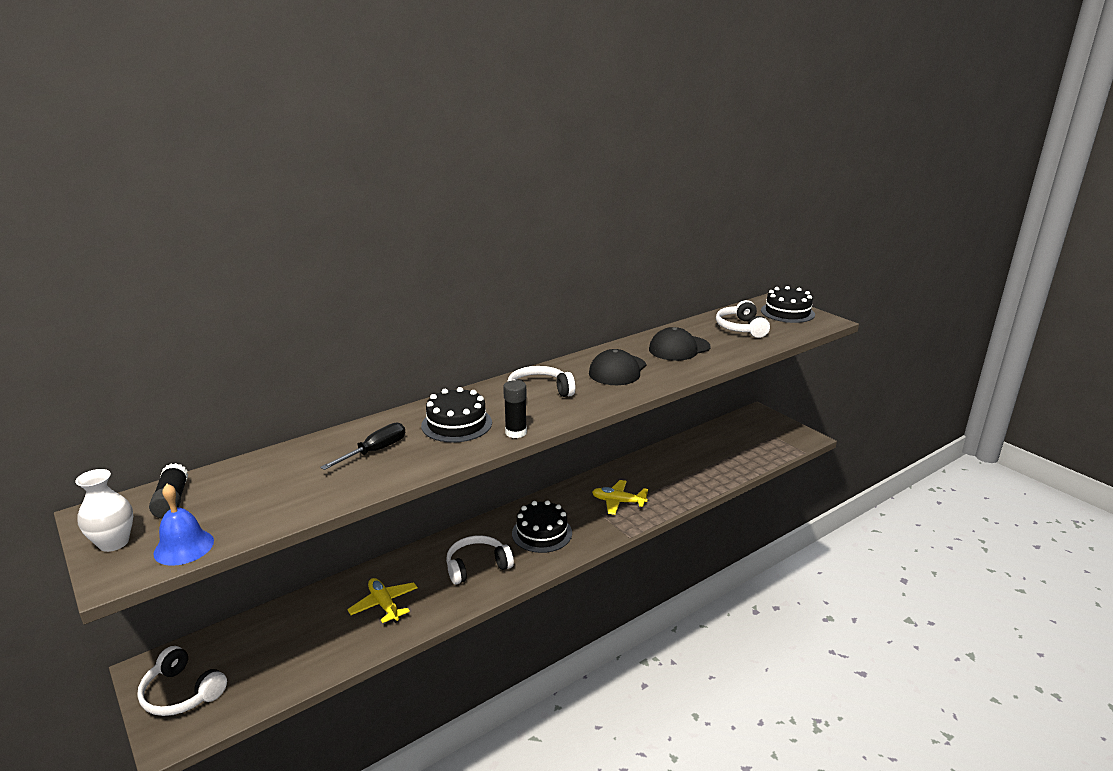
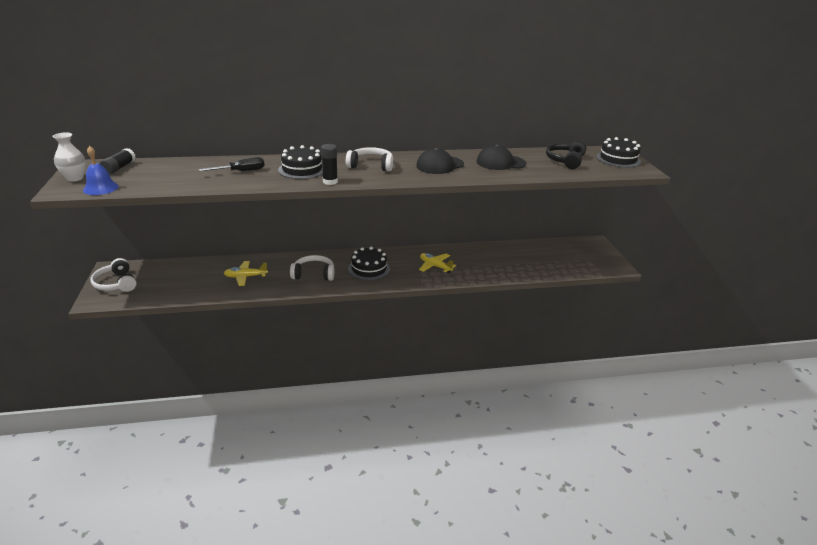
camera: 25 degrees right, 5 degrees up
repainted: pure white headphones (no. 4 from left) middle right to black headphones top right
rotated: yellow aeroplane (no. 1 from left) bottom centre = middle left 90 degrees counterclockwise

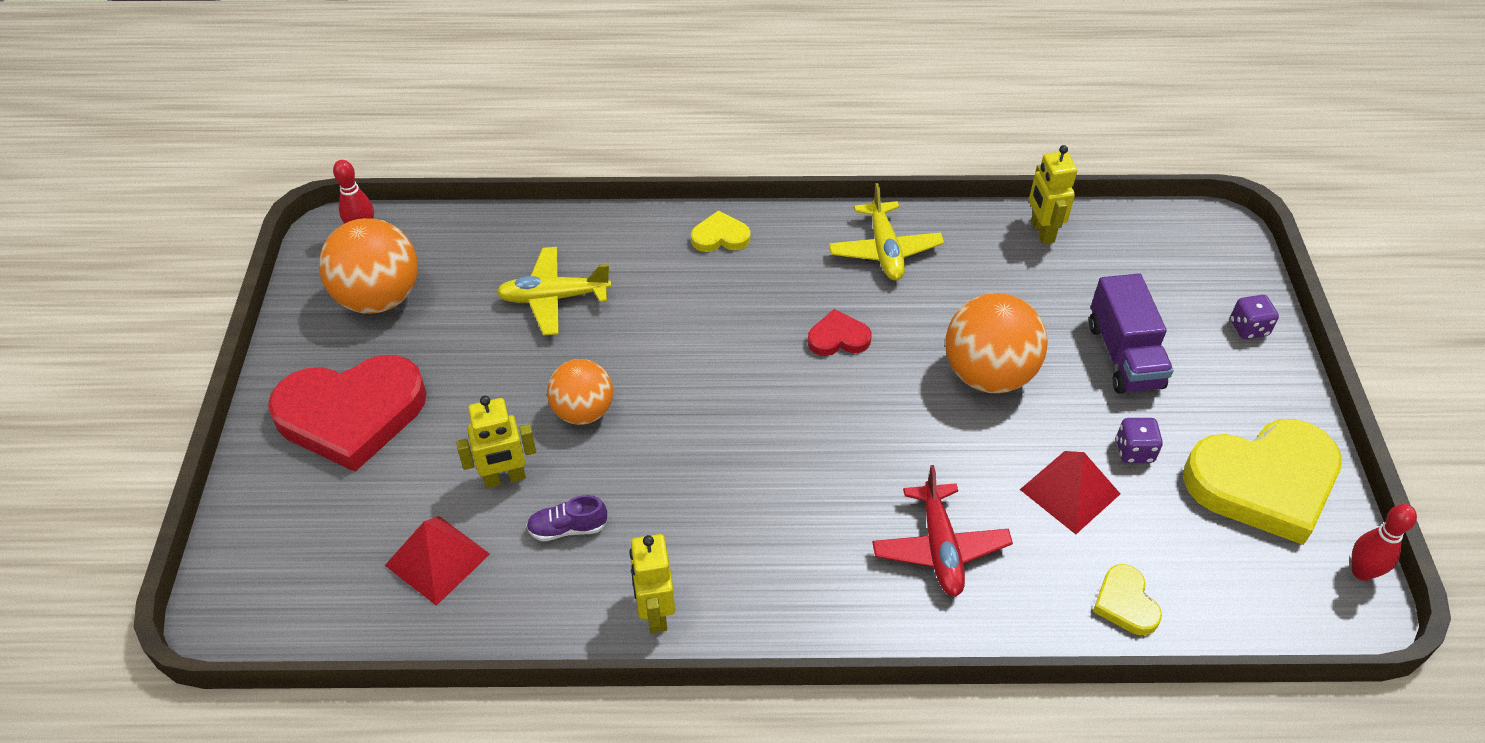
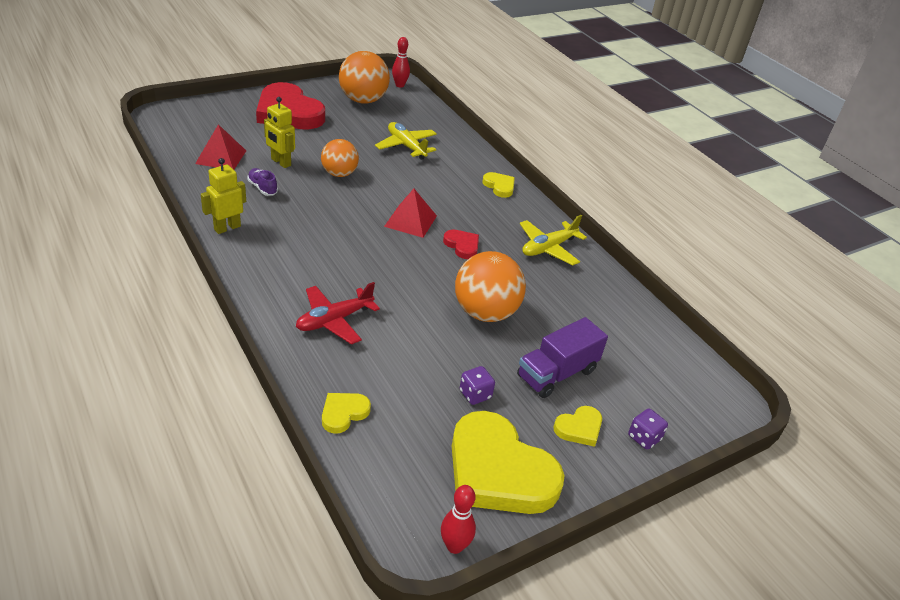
camera: 55 degrees right, 10 degrees down
gone: yellow robot figure (no. 3 from left) top right
new: yellow love heart (no. 4 from left) bottom centre
shifted: red pyramid (no. 2 from left) middle right to centre

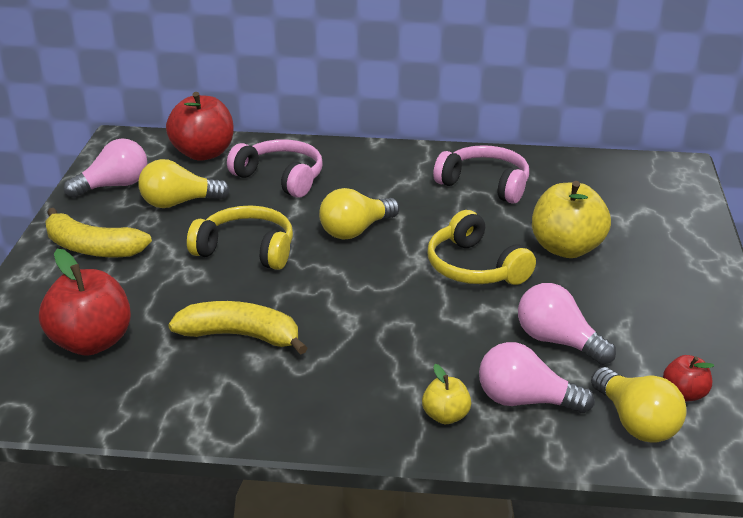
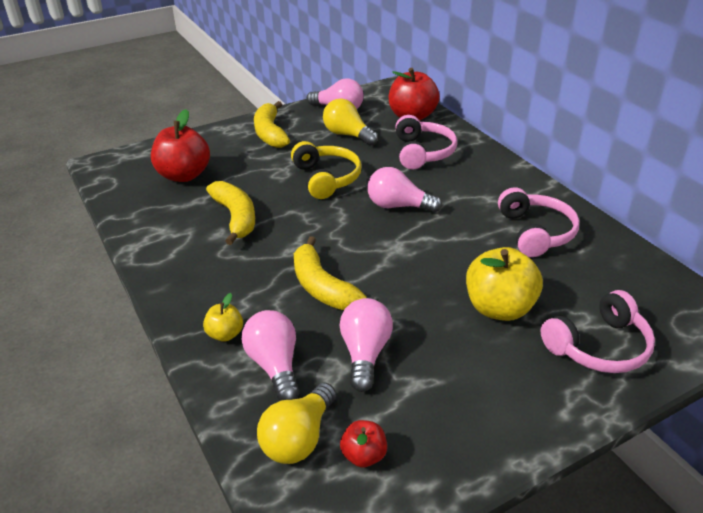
camera: 55 degrees right, 5 degrees up
gone: yellow headphones (no. 2 from left) centre
new: yellow toy banana (no. 3 from left) centre; rose-pink headphones (no. 3 from left) middle right
repainted: yellow light bulb (no. 2 from left) centre to rose-pink light bulb (no. 4 from left) centre

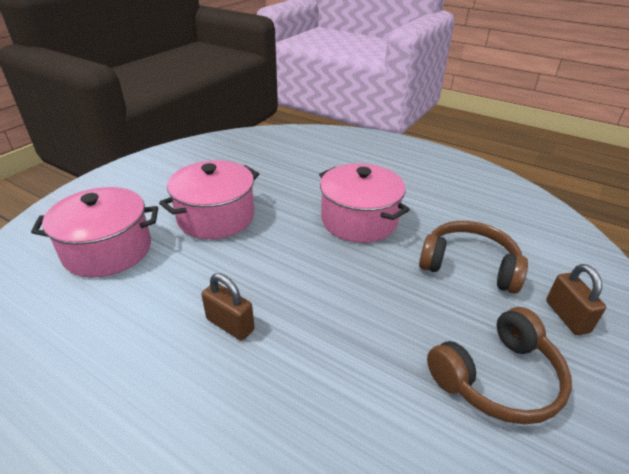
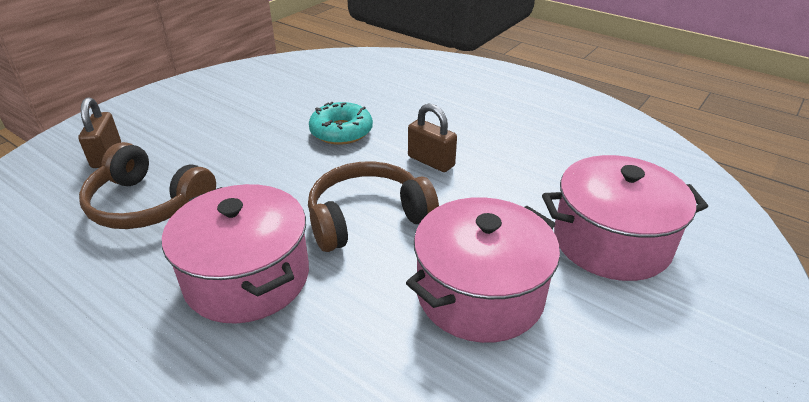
camera: 175 degrees left, 0 degrees up
new: turquoise glazed donut top centre
shifted: russet headphones (no. 2 from left) bottom right to centre

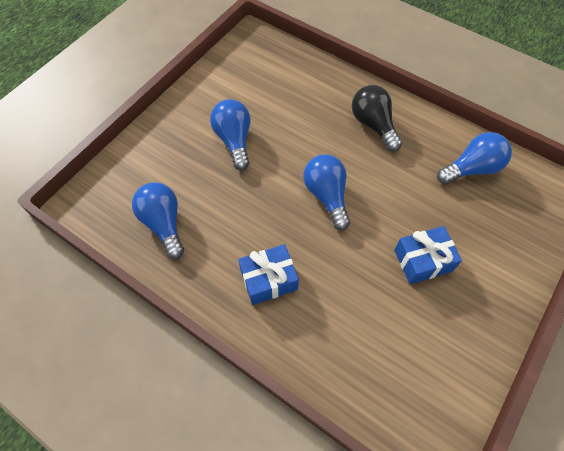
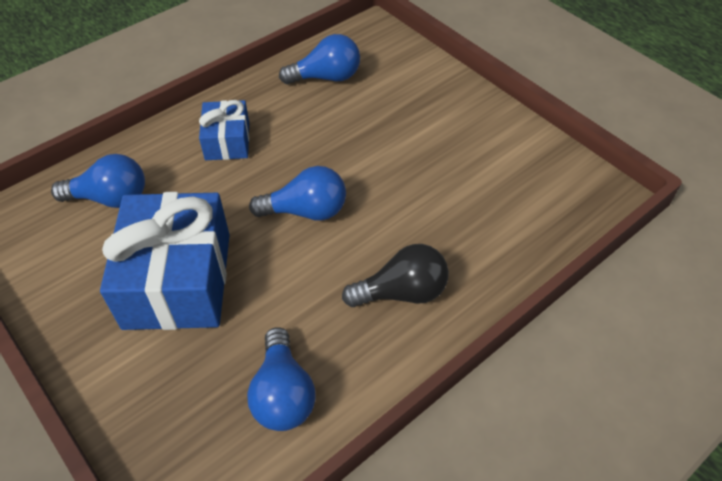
camera: 105 degrees right, 10 degrees down
shifted: royal blue light bulb (no. 2 from left in the first image) top centre to royal blue light bulb (no. 1 from left) middle left
scaled: royal blue gift (no. 2 from left in the first image) middle right = middle left x1.89

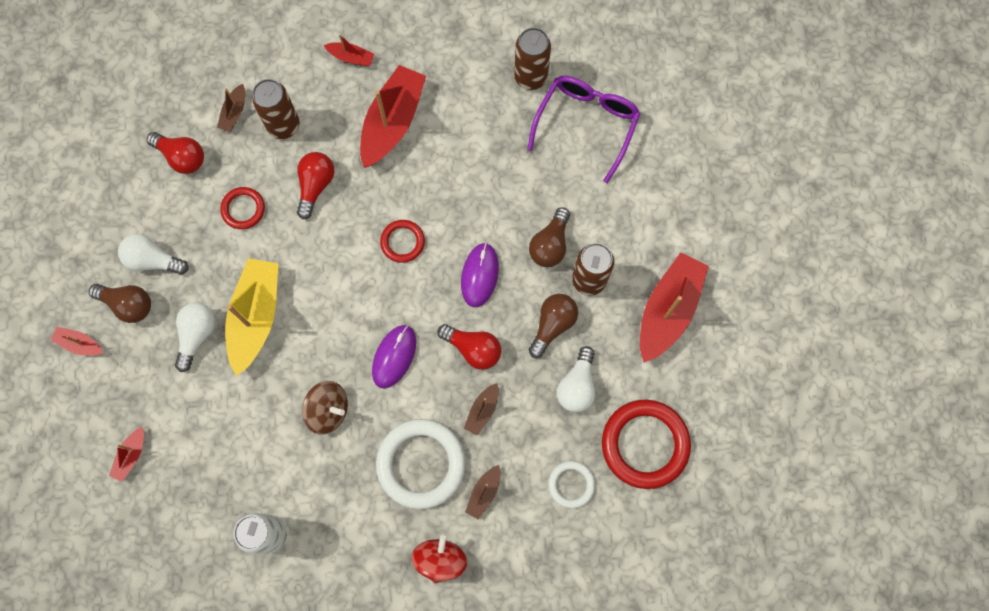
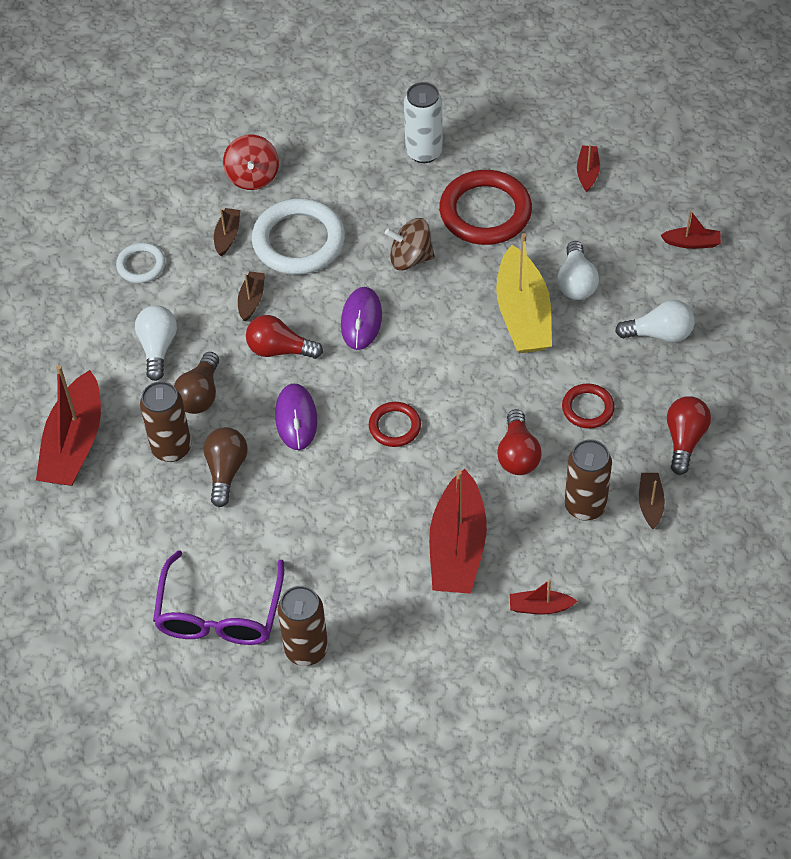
camera: 165 degrees right, 20 degrees down
gone: russet light bulb (no. 1 from left) middle left
shifted: red hoop (no. 3 from left in the first image) bottom centre to red hoop (no. 2 from left) top centre
rotated: red light bulb (no. 1 from left in the first image) top left = middle right 90 degrees clockwise

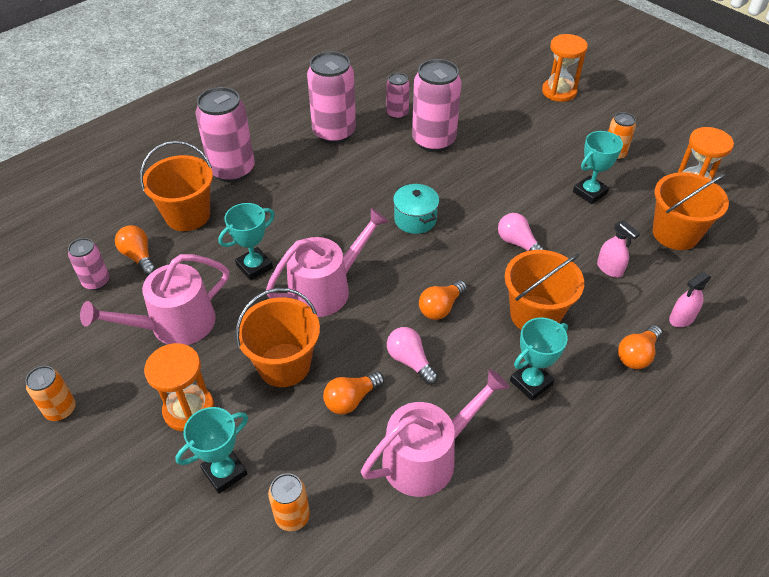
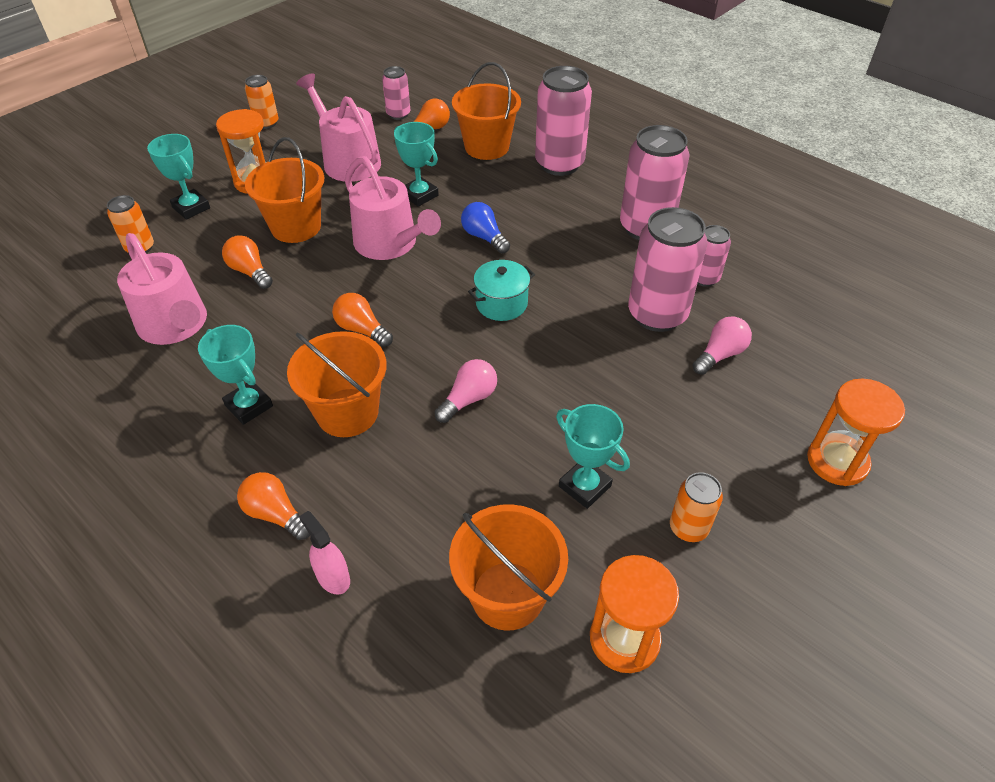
camera: 85 degrees right, 0 degrees up
gone: rose-pink spray bottle (no. 1 from left) middle right
new: royal blue light bulb top centre
shifted: rose-pink light bulb (no. 1 from left in the first image) centre to rose-pink light bulb (no. 2 from left) middle right

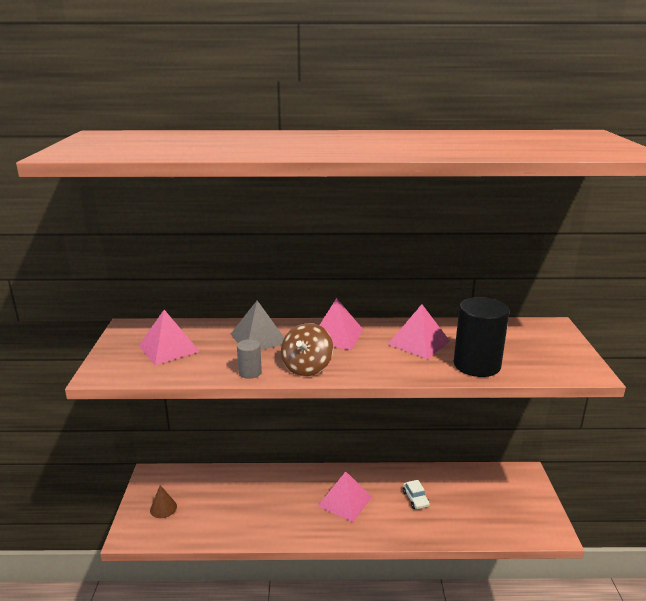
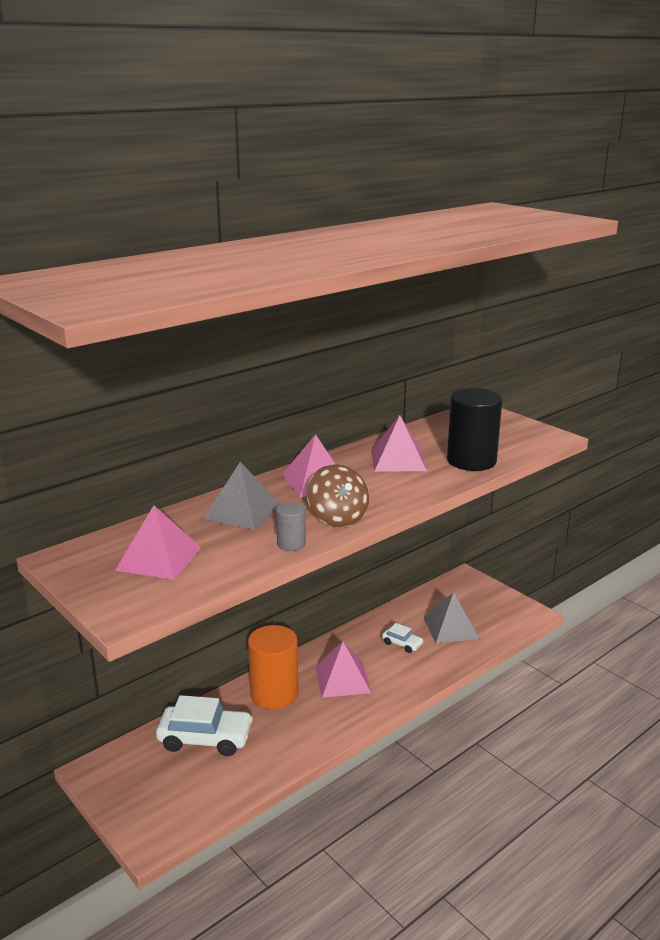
camera: 40 degrees left, 0 degrees up
gone: russet cone bottom left
new: pure white automobile (no. 1 from left) bottom left; orange-coloured solid cylinder bottom centre; ash-grey pyramid (no. 2 from left) middle right

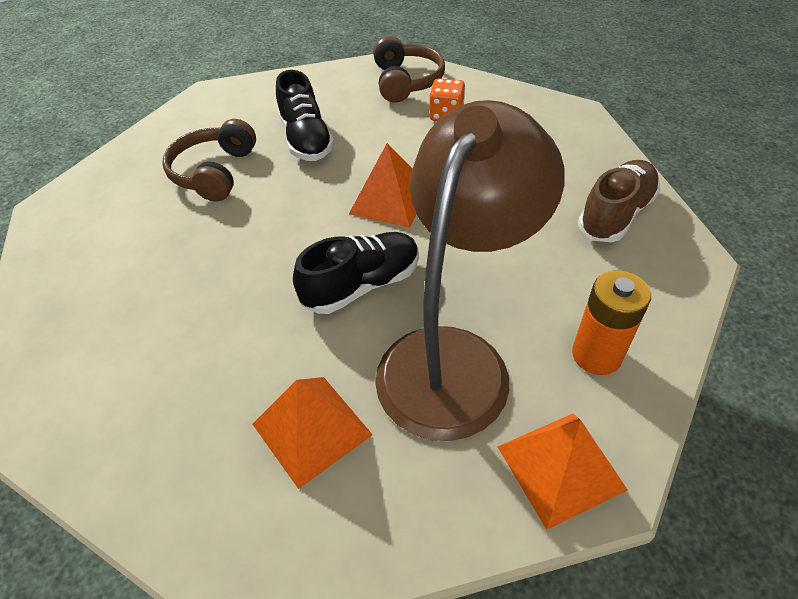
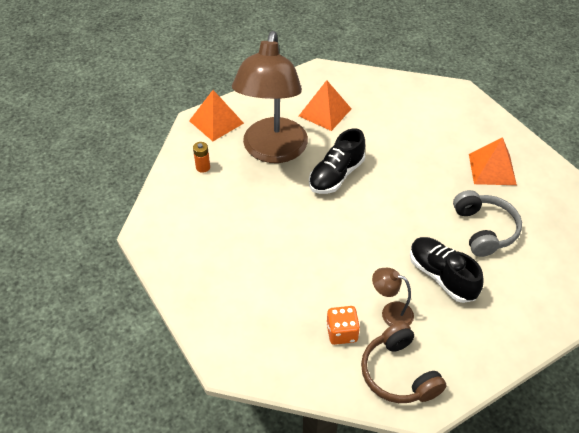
camera: 160 degrees right, 0 degrees up
gone: russet sneaker middle right
new: russet lamp (no. 2 from left) bottom right
shifted: orange-coloured pyramid (no. 2 from left in the first image) top centre to orange-coloured pyramid (no. 3 from left) middle right
repainted: russet headphones (no. 1 from left) top left to ash-grey headphones middle right
scaled: orange-coloured AA battery middle right = centre x0.57

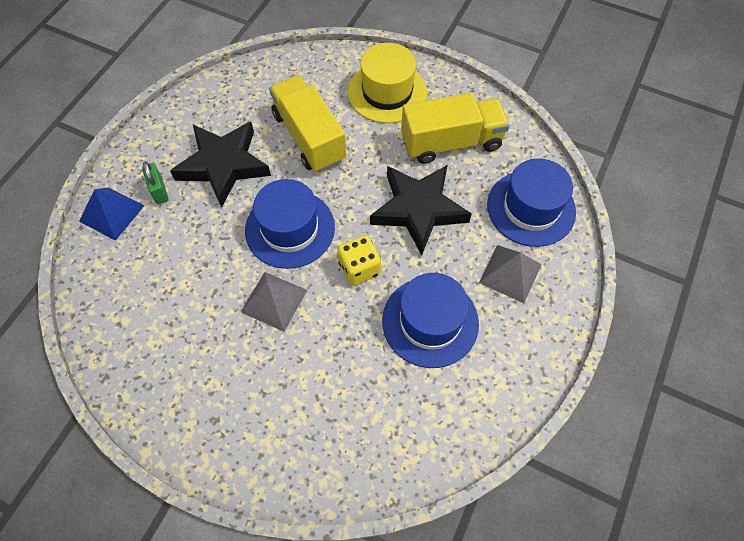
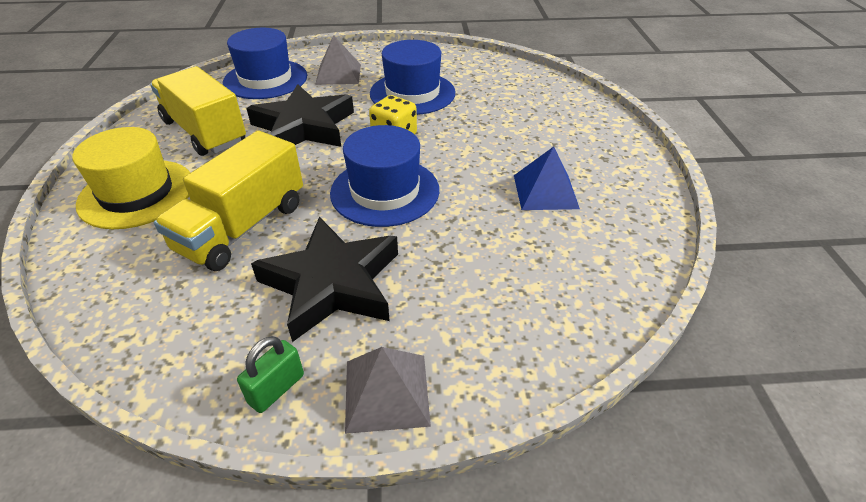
camera: 120 degrees left, 20 degrees down
shifted: royal blue pyramid middle left to centre; green padlock middle left to bottom left; ash-grey pyramid (no. 1 from left in the first image) centre to ash-grey pyramid (no. 2 from left) bottom centre

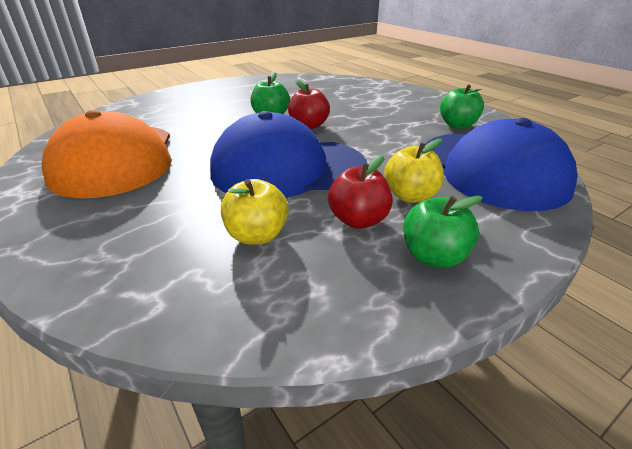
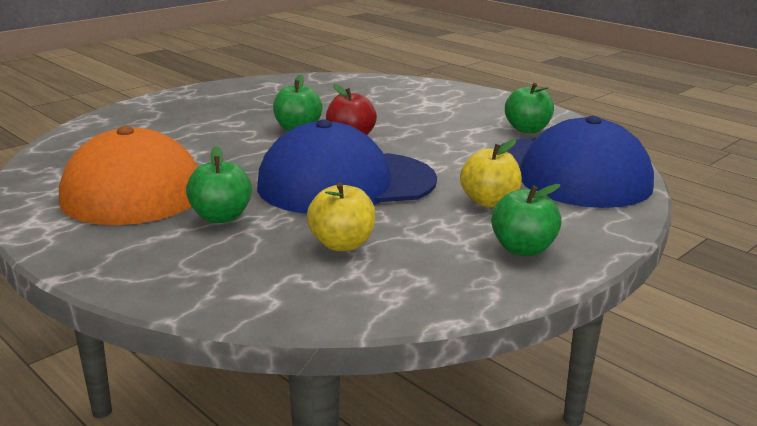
camera: 10 degrees left, 10 degrees down
gone: red toy apple (no. 2 from left) centre
new: green toy apple (no. 1 from left) middle left

